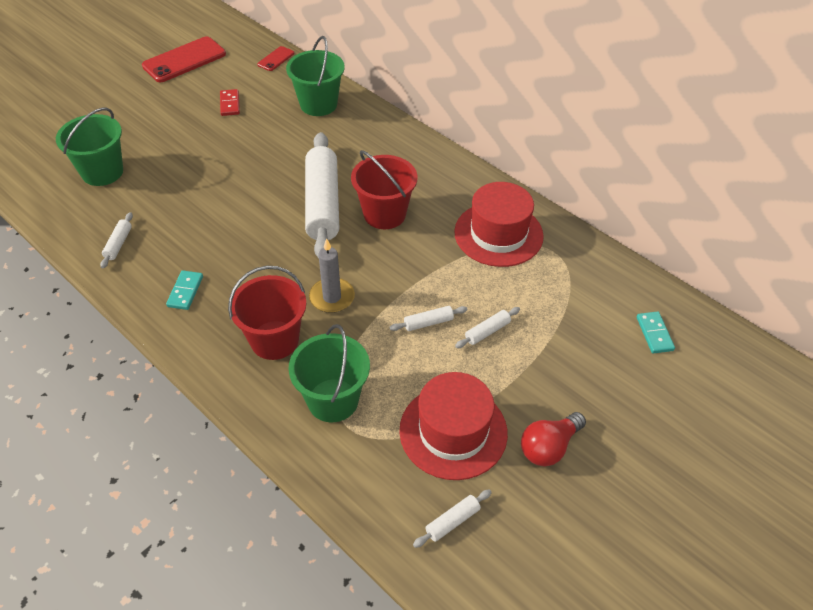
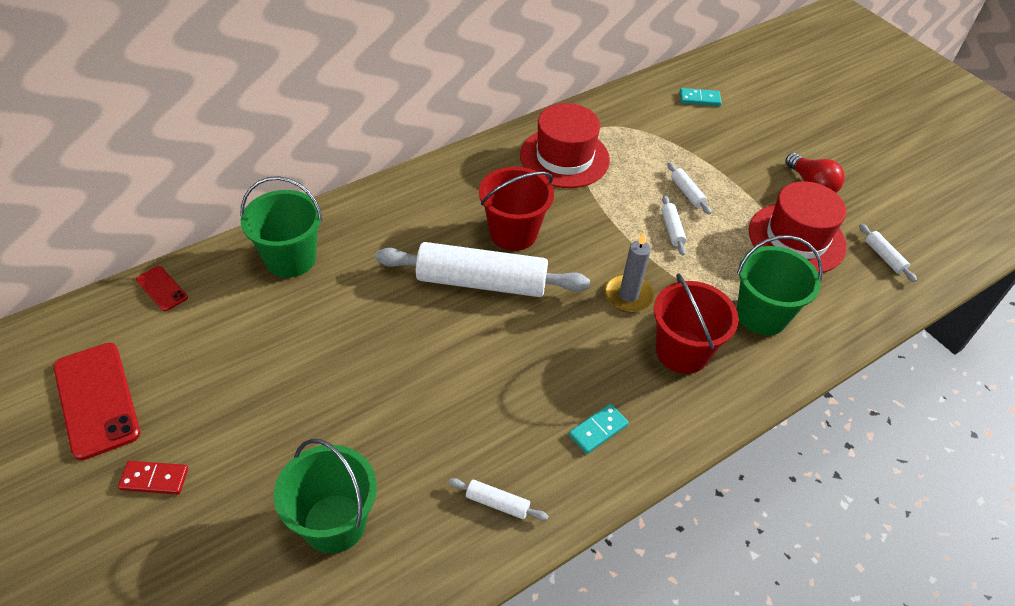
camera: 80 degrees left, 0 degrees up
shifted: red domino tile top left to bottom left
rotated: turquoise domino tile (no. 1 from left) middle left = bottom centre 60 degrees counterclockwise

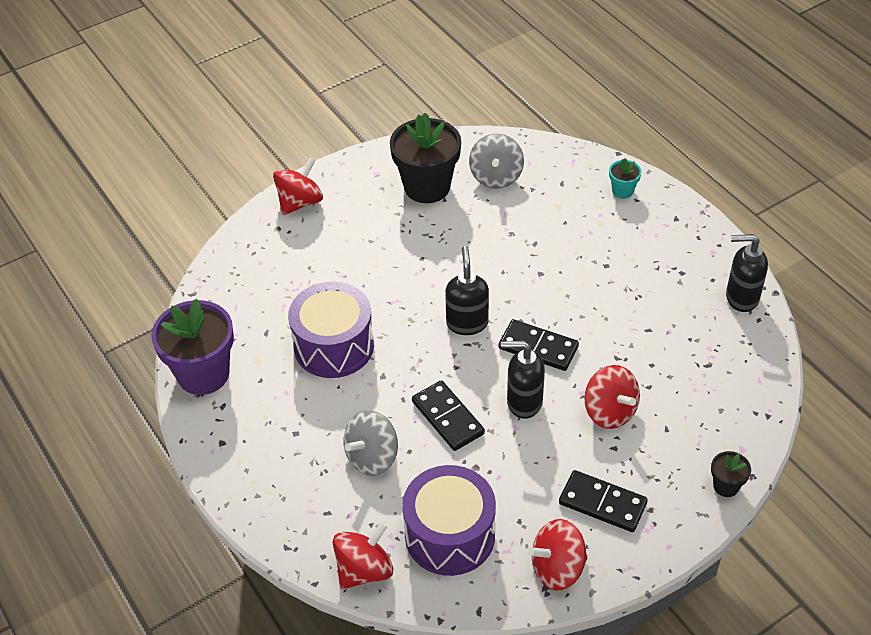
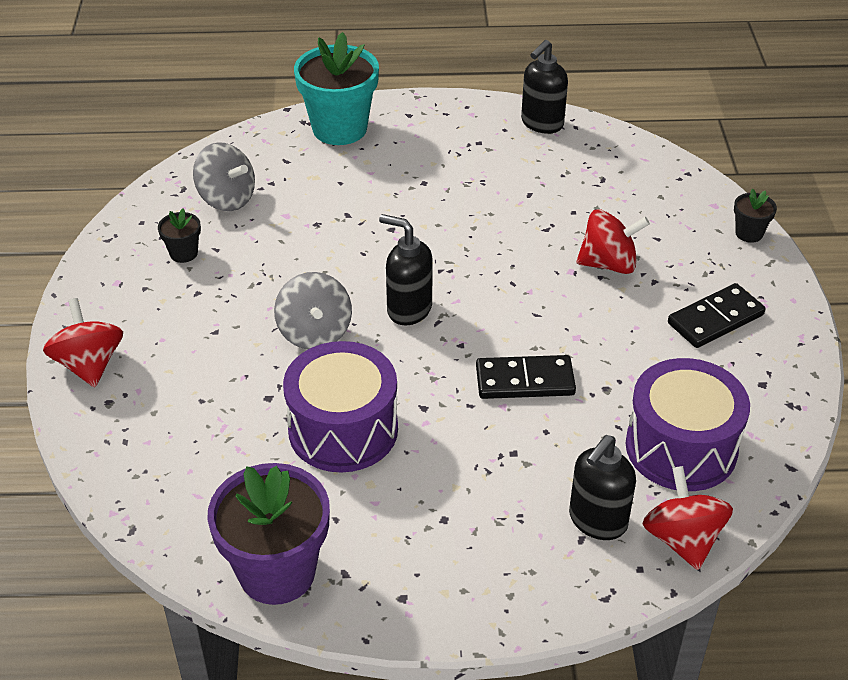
camera: 60 degrees left, 5 degrees down
gone: black domino tile (no. 2 from left) centre; red whirligig (no. 3 from left) bottom centre
shifted: ash-grey whirligig (no. 1 from left in the first image) bottom centre to ash-grey whirligig (no. 2 from left) centre; black soap pump (no. 2 from left in the first image) centre to black soap pump (no. 3 from left) bottom right
scaled: black potted plant (no. 1 from left) top centre = middle left x0.46; turquoise potted plant top right = top centre x2.19

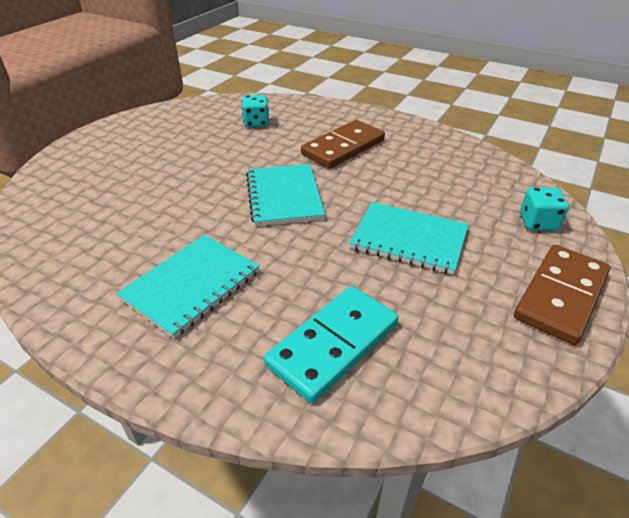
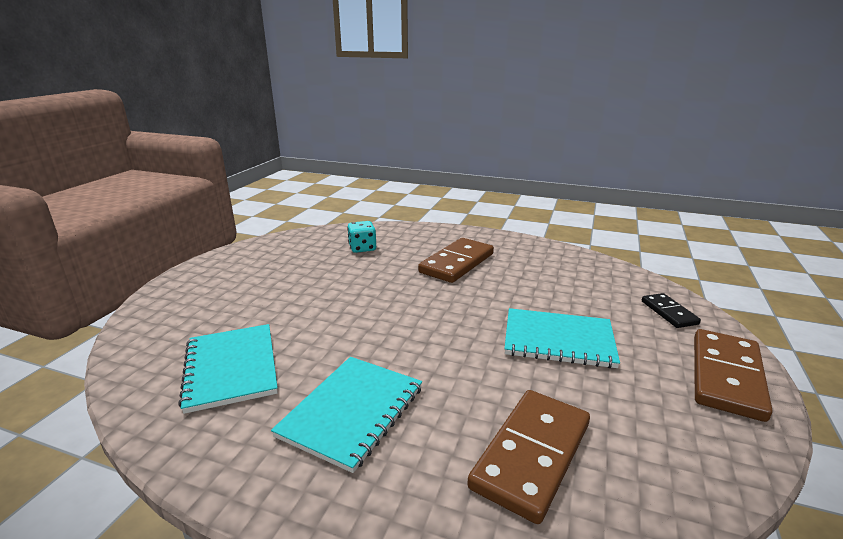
camera: 10 degrees left, 15 degrees down
shifted: turquoise exercise book (no. 2 from left in the first image) centre to turquoise exercise book (no. 1 from left) bottom left
swapped: turquoise game die (no. 2 from left) middle right to black domino tile middle right
repainted: turquoise domino tile centre to russet domino tile (no. 2 from left) bottom centre

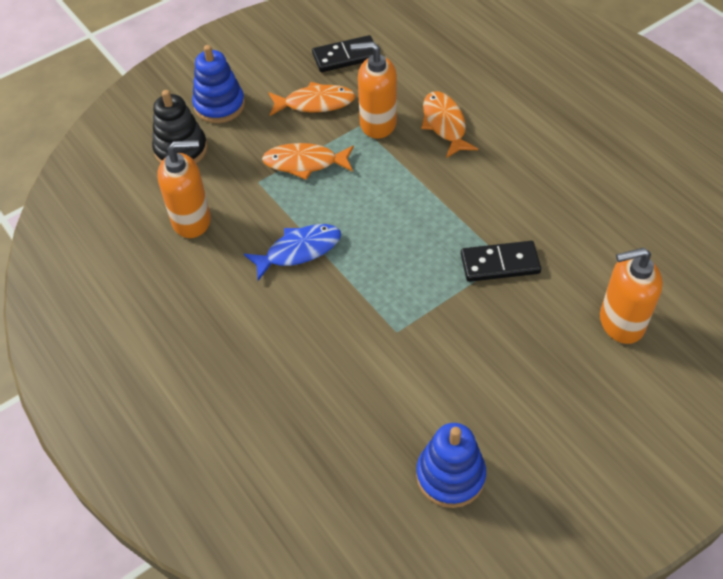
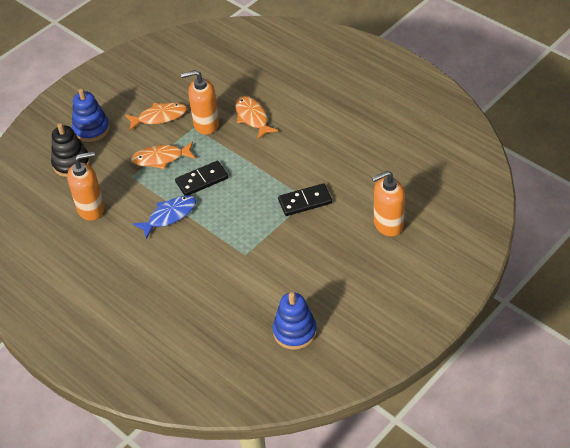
camera: 10 degrees left, 5 degrees down
shifted: black domino tile (no. 1 from left) top centre to centre

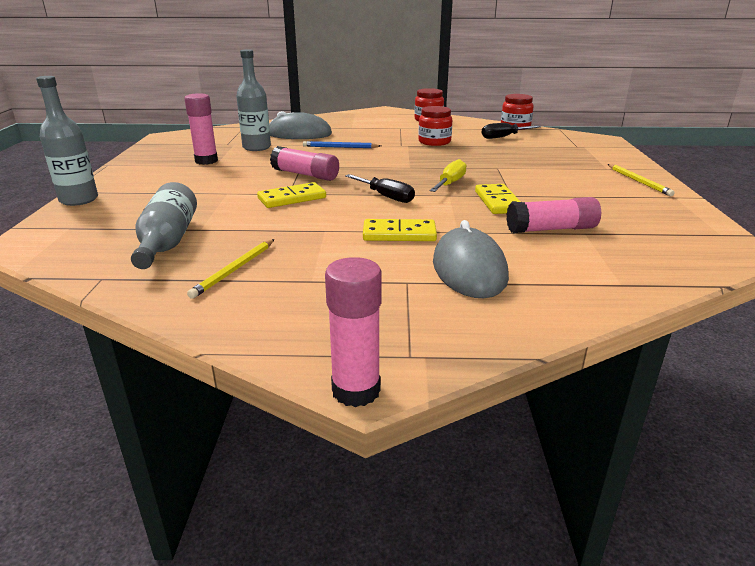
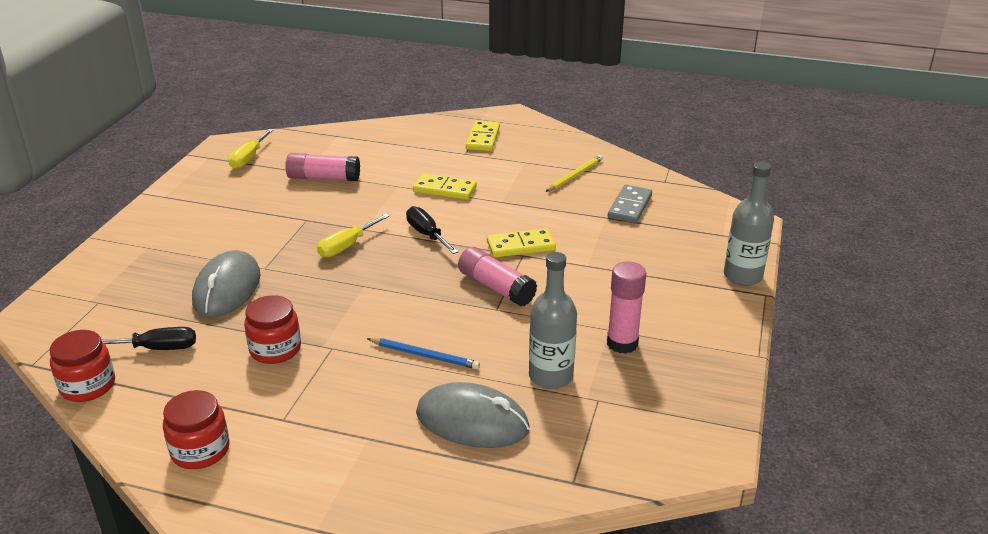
camera: 165 degrees left, 5 degrees up
gone: rose-pink glue stick (no. 3 from left) centre; yellow pencil (no. 2 from left) top right
new: yellow flat screwdriver (no. 1 from left) top left
shifted: ash-grey computer mouse (no. 2 from left in the first image) centre to ash-grey computer mouse (no. 1 from left) middle left; yellow domino tile (no. 3 from left in the first image) centre to yellow domino tile (no. 2 from left) top centre
swapped: ash-grey bottle (no. 2 from left) middle left to ash-grey domino tile centre

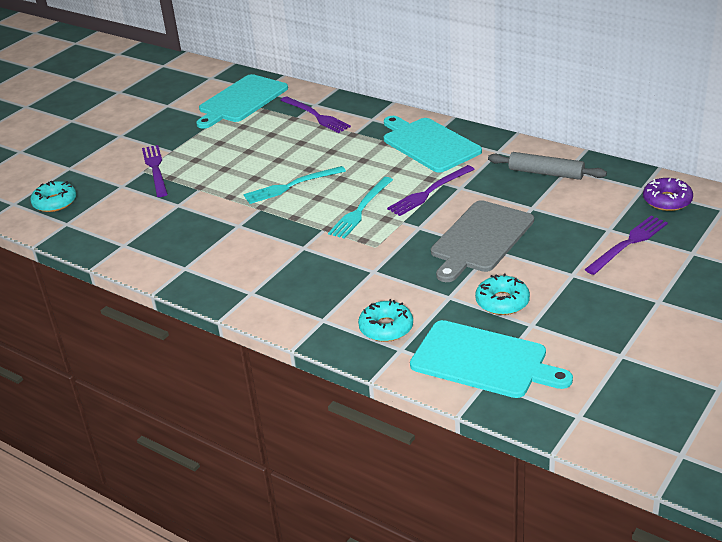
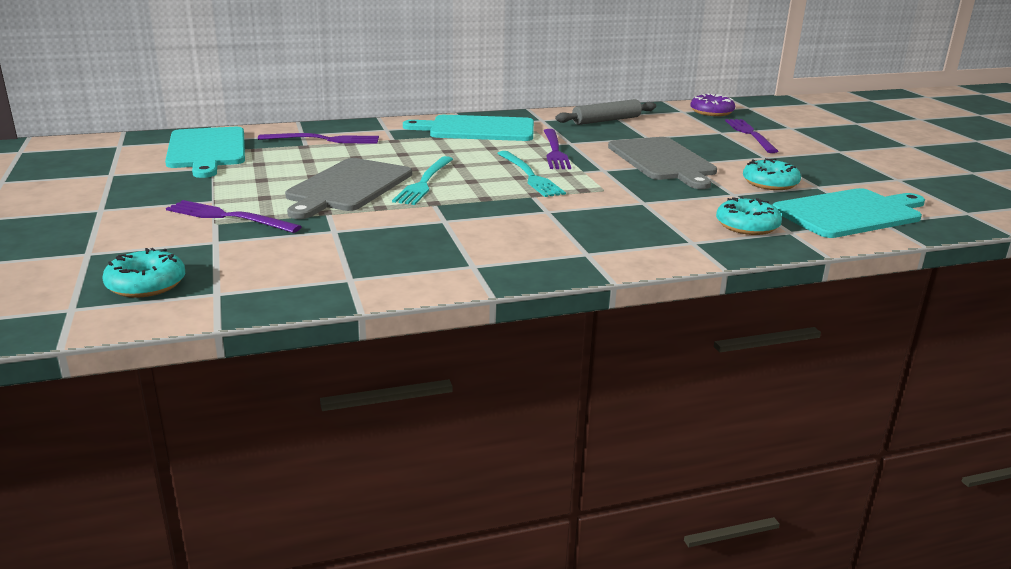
camera: 55 degrees left, 10 degrees down
new: ash-grey cutting board (no. 1 from left) top centre

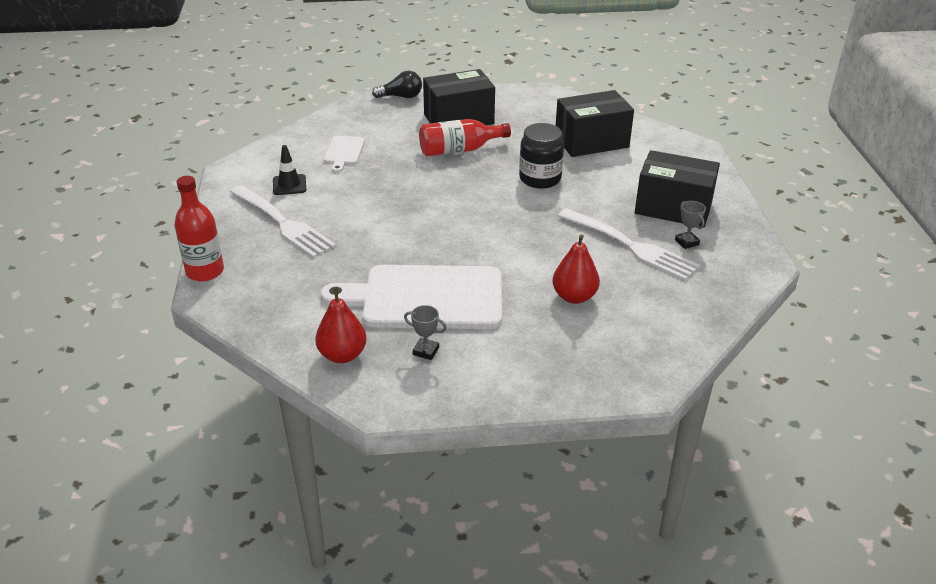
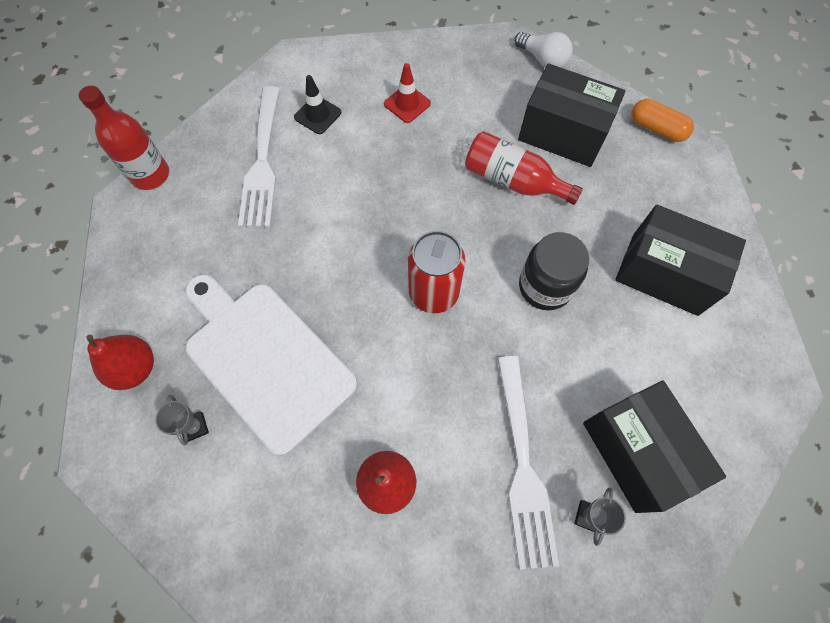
camera: 45 degrees right, 30 degrees up
new: red soda can centre; orange-coloured capsule top right
swapped: pure white cutting board (no. 1 from left) top centre to red traffic cone top centre
repainted: black light bulb top centre to pure white light bulb top centre

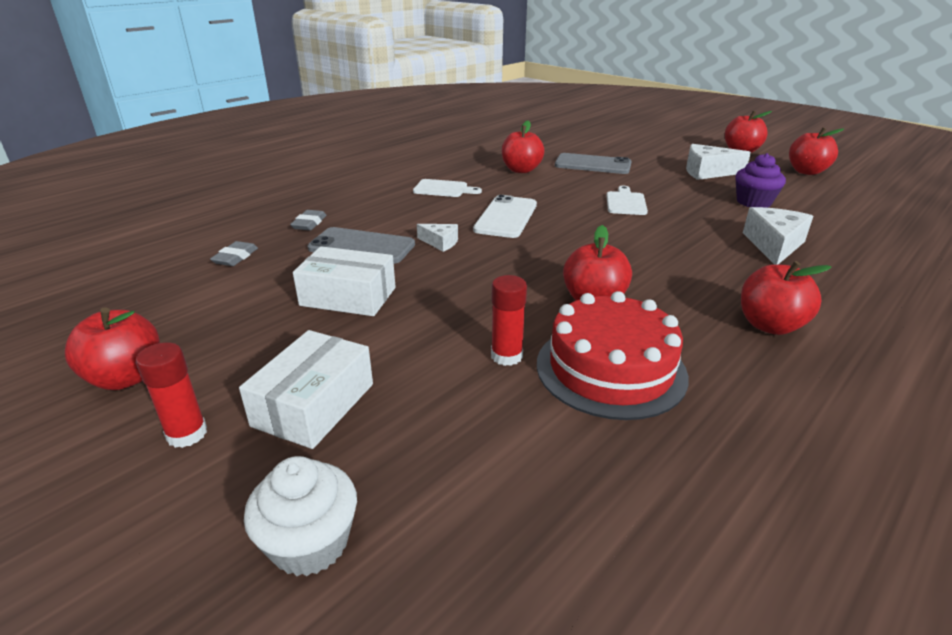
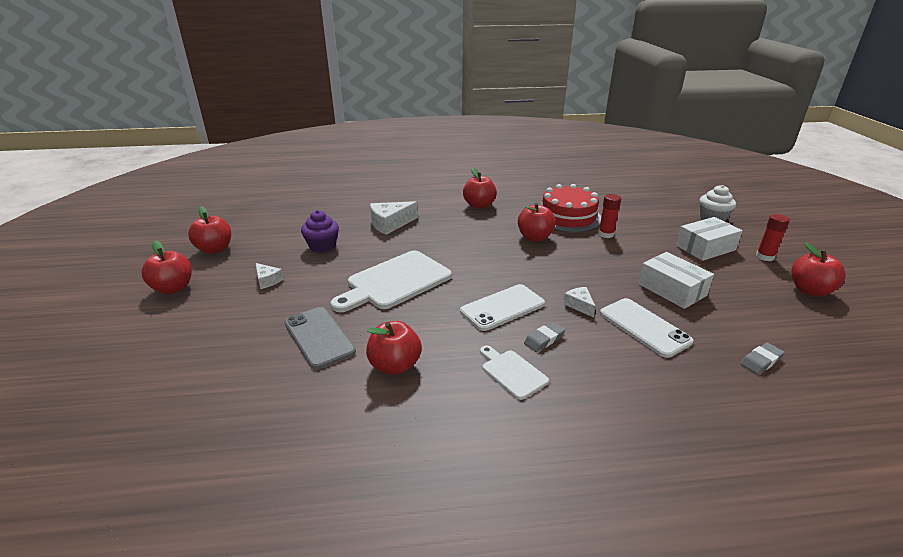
camera: 140 degrees left, 0 degrees up
shifted: ash-grey pencil eraser (no. 2 from left in the first image) middle left to ash-grey pencil eraser (no. 1 from left) centre
repainted: ash-grey mobile phone (no. 1 from left) centre to pure white mobile phone (no. 2 from left) middle right
scaled: pure white cutting board (no. 2 from left in the first image) top centre = centre x1.97; pure white cheese wedge (no. 2 from left in the first image) top right = middle left x0.56

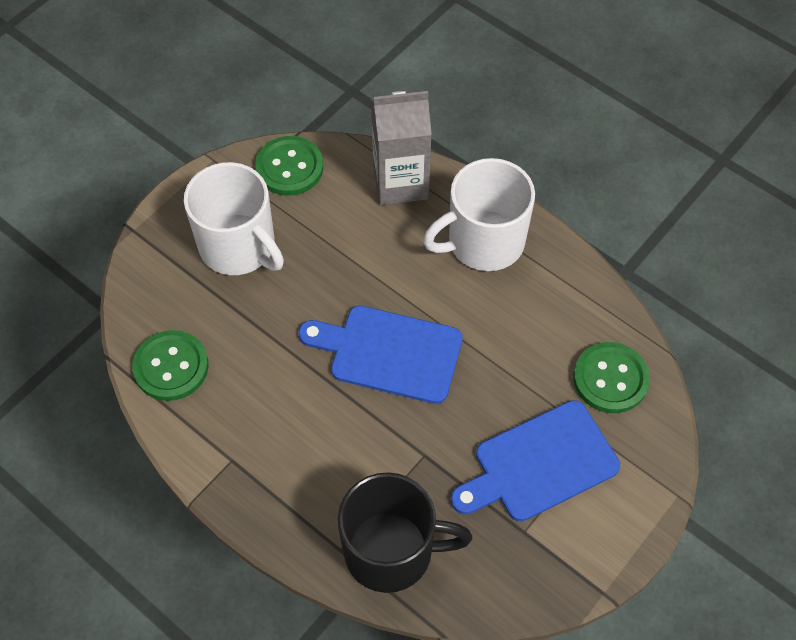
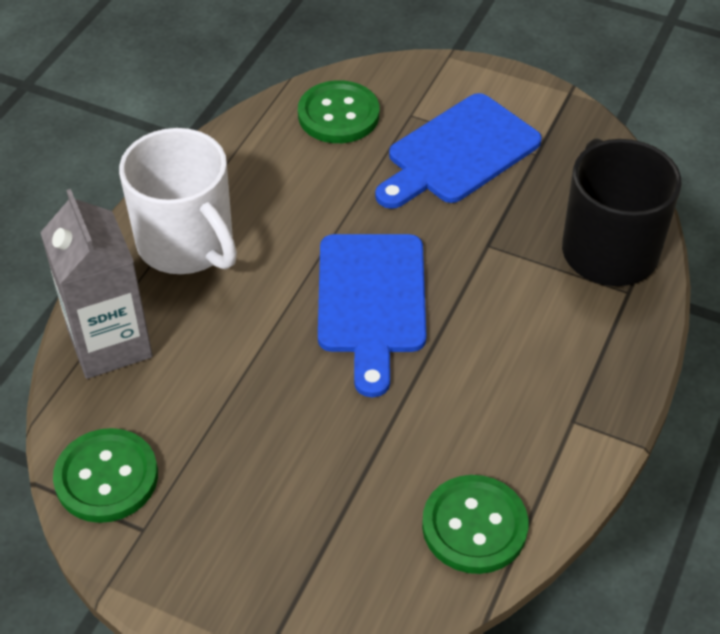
camera: 105 degrees left, 10 degrees down
gone: pure white mug (no. 1 from left) middle left
rotated: royal blue cutting board (no. 2 from left) bottom right = top centre 90 degrees clockwise

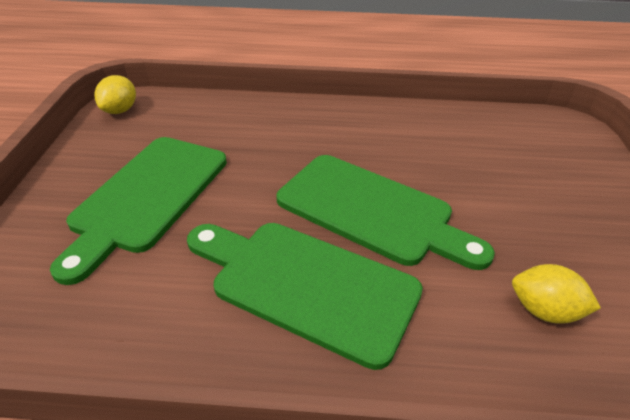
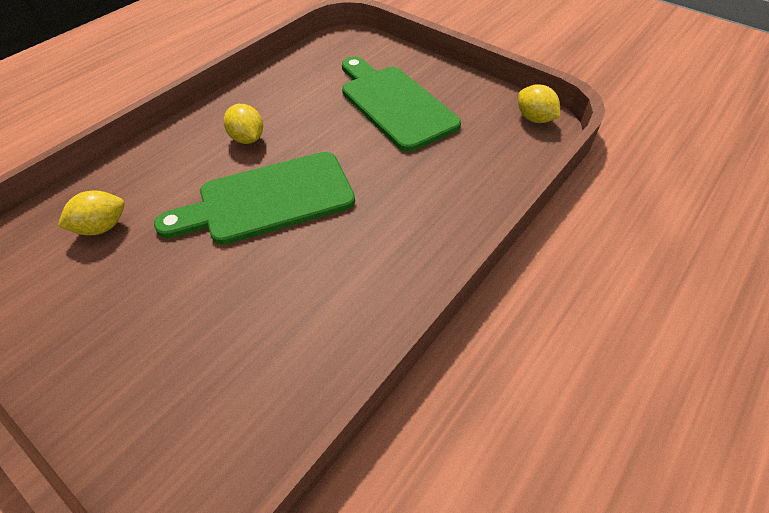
camera: 125 degrees right, 10 degrees up
swapped: green cutting board (no. 2 from left) bottom centre to yellow citrus fruit (no. 2 from left) top left

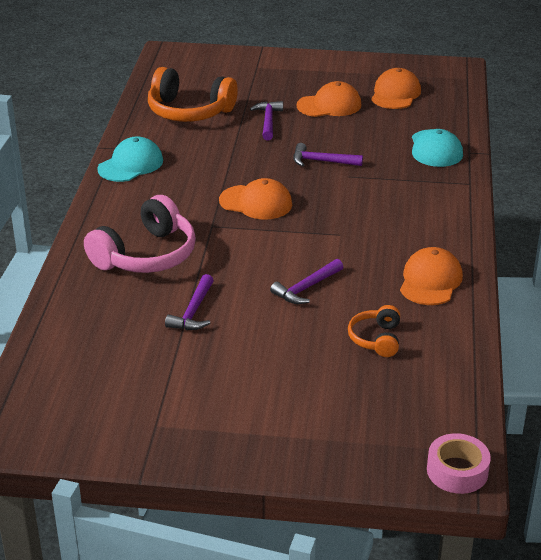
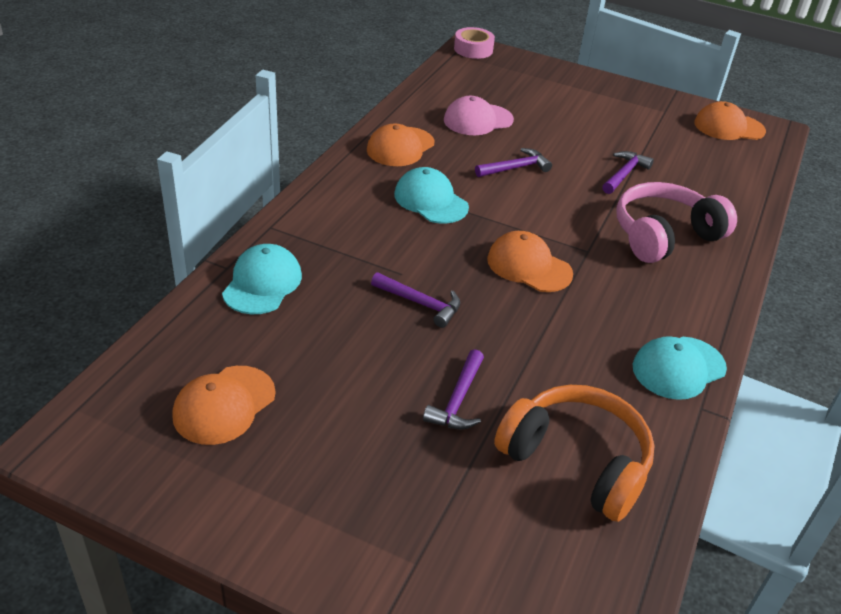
camera: 165 degrees left, 5 degrees up
new: turquoise baseball cap (no. 2 from left) top centre
shifted: orange-coloured baseball cap (no. 2 from left in the first image) top centre to orange-coloured baseball cap (no. 4 from left) top right
swapped: orange-coloured headphones (no. 2 from left) middle right to rose-pink baseball cap top centre

